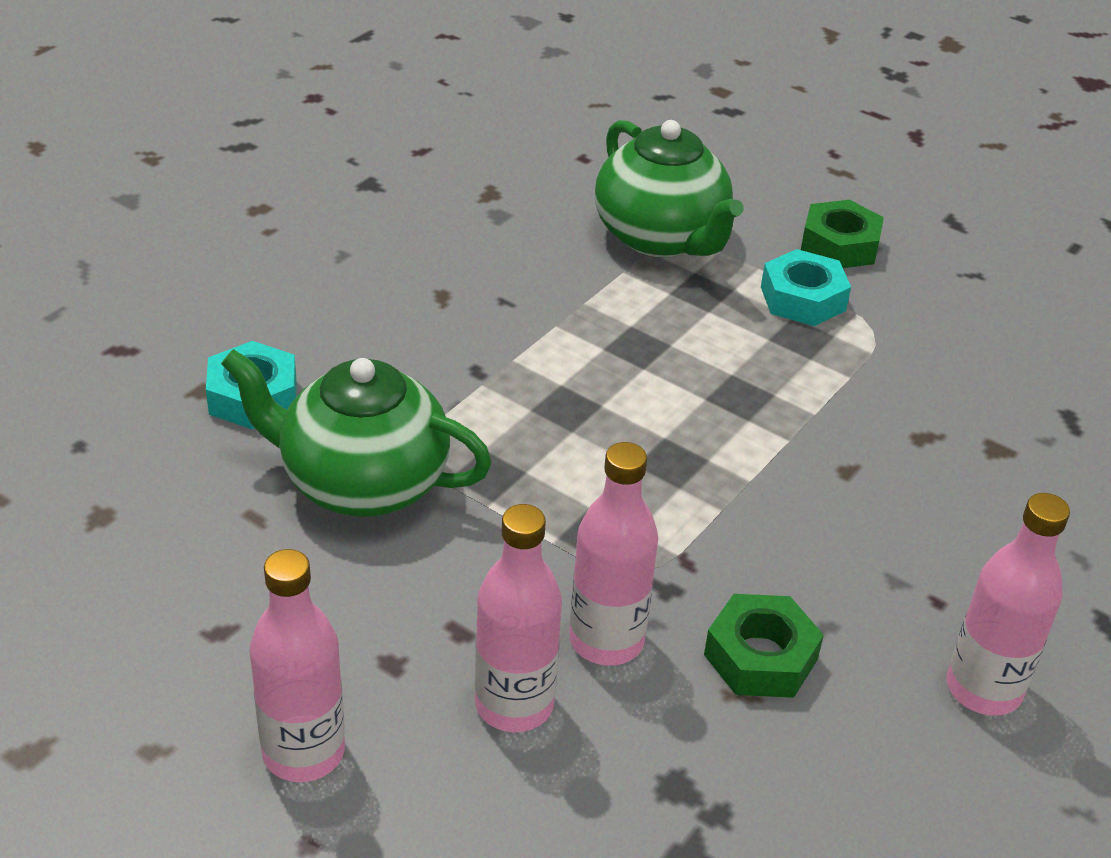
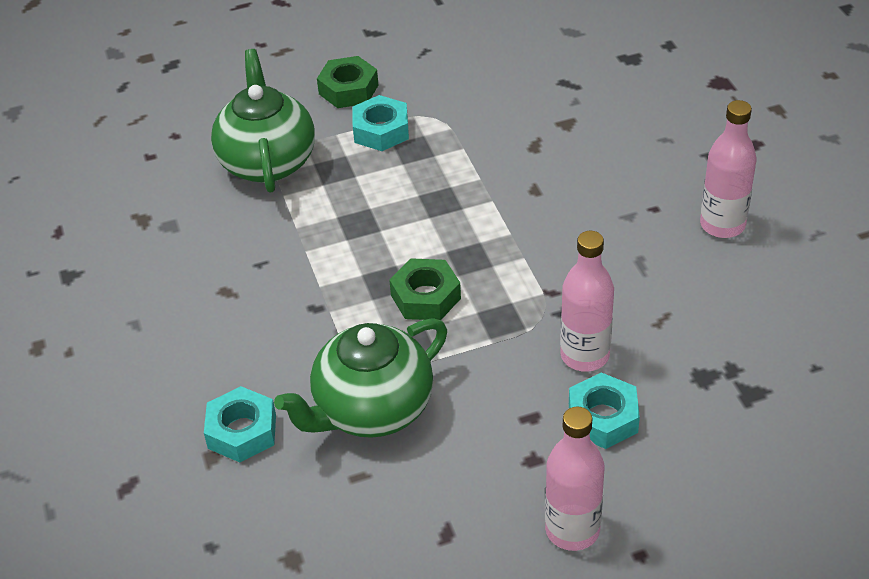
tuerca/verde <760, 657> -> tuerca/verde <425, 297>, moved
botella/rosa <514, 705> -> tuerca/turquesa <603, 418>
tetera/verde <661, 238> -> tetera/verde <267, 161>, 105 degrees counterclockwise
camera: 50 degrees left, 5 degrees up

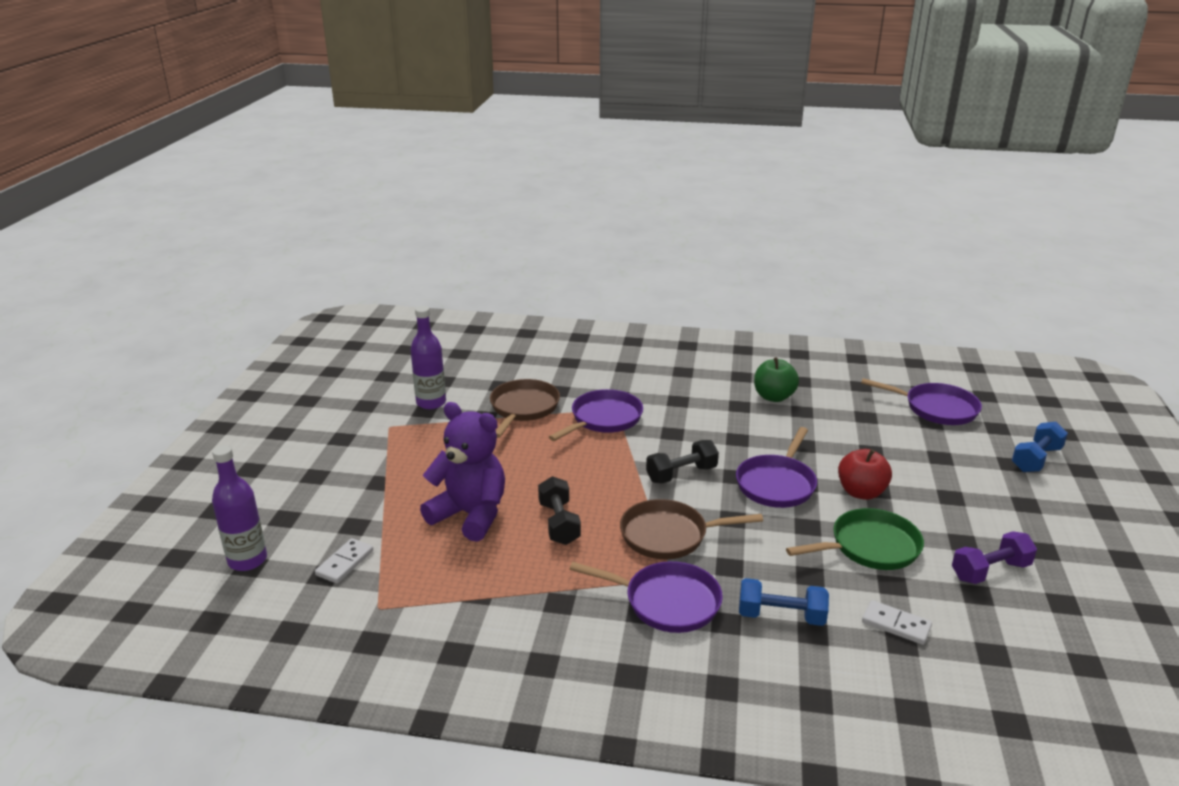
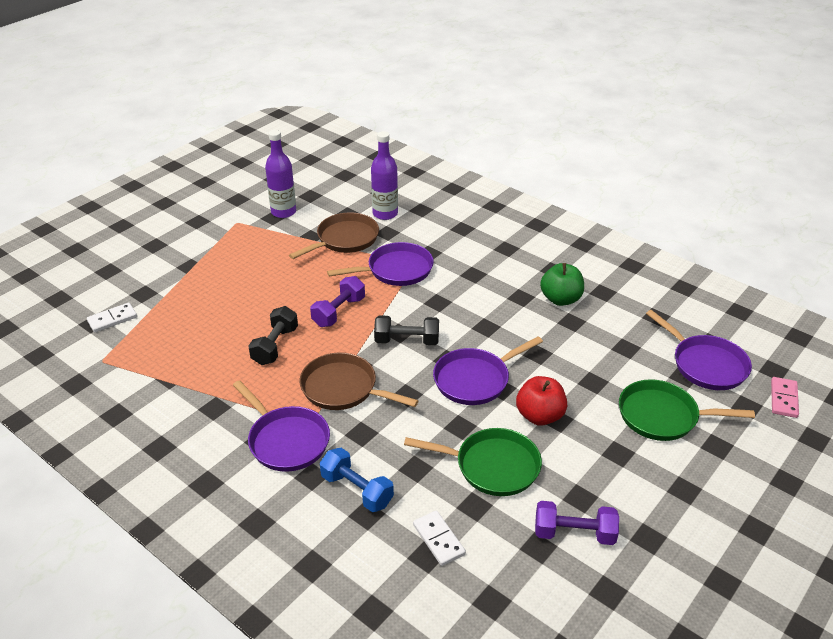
osito/morado <470, 515> -> none
mancuerna/azul <1036, 459> -> none
none -> mancuerna/morado <339, 312>
none -> sartén/verde <662, 416>
none -> ficha de dominó/rosa <783, 399>
botella/morado <247, 560> -> botella/morado <385, 214>, moved
camera: 30 degrees right, 10 degrees up

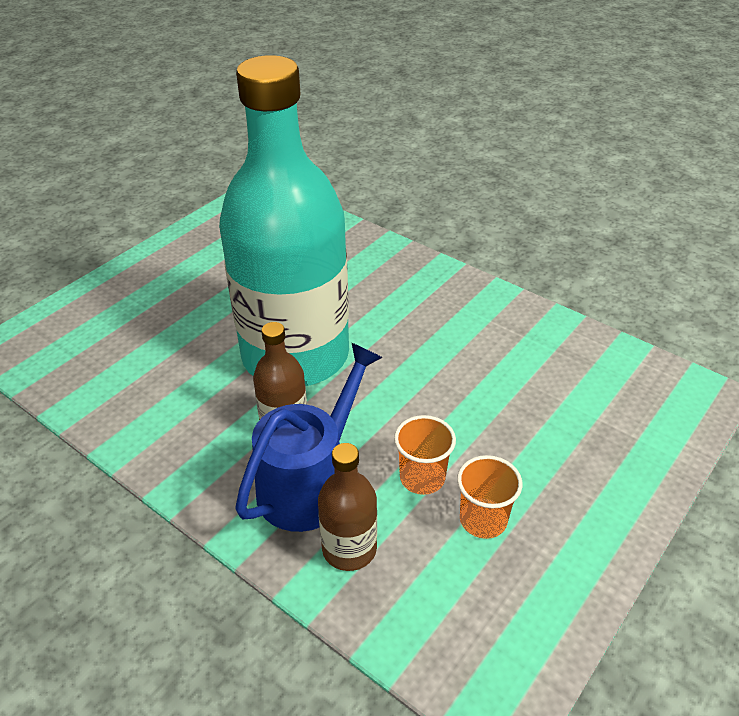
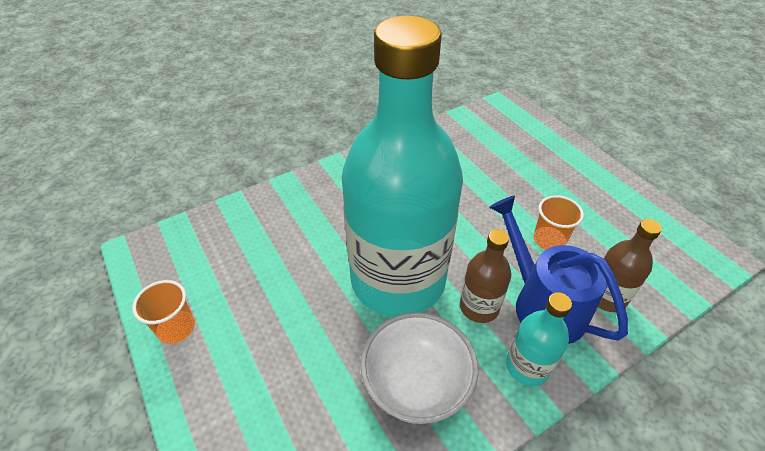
none -> cuenco/blanco <416, 385>
none -> botella/turquesa <527, 366>
vaso/naranja <483, 520> -> vaso/naranja <176, 328>, moved
camera: 70 degrees left, 5 degrees up

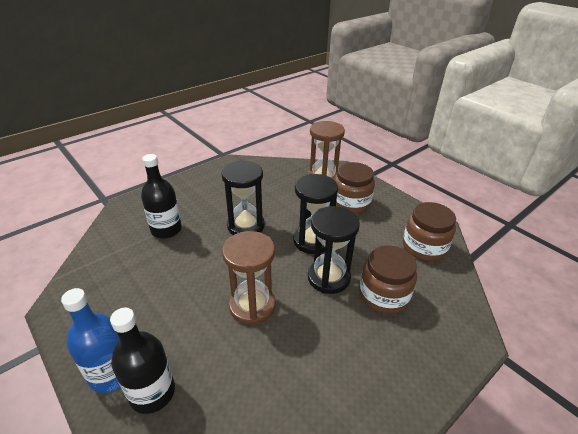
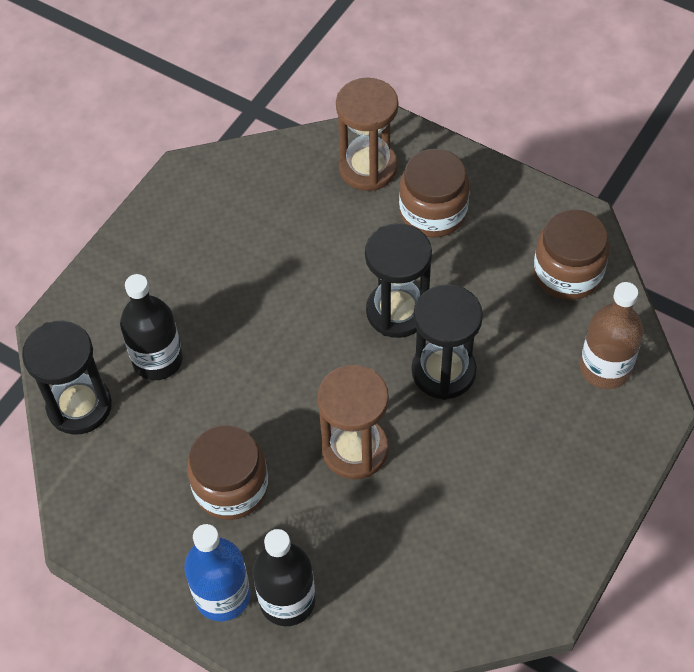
none -> botella/marrón <605, 368>
reloj de arena/negro <246, 226> -> reloj de arena/negro <79, 406>, moved
tarro/marrón <384, 295> -> tarro/marrón <231, 487>, moved
camera: 15 degrees left, 20 degrees up

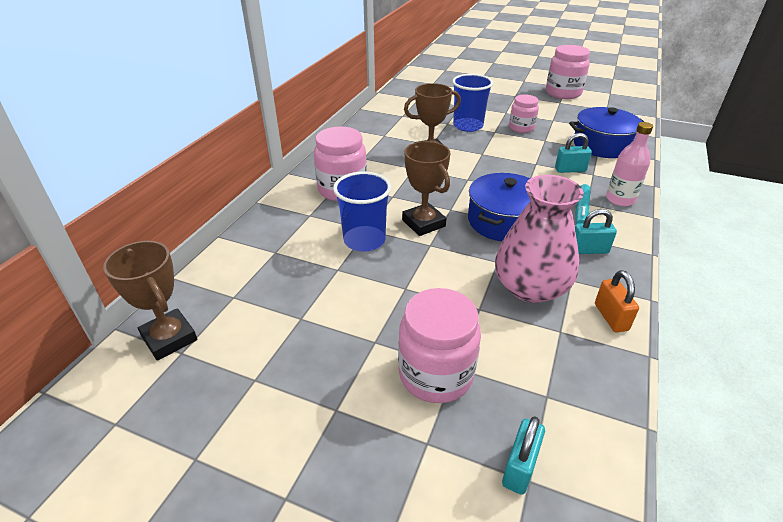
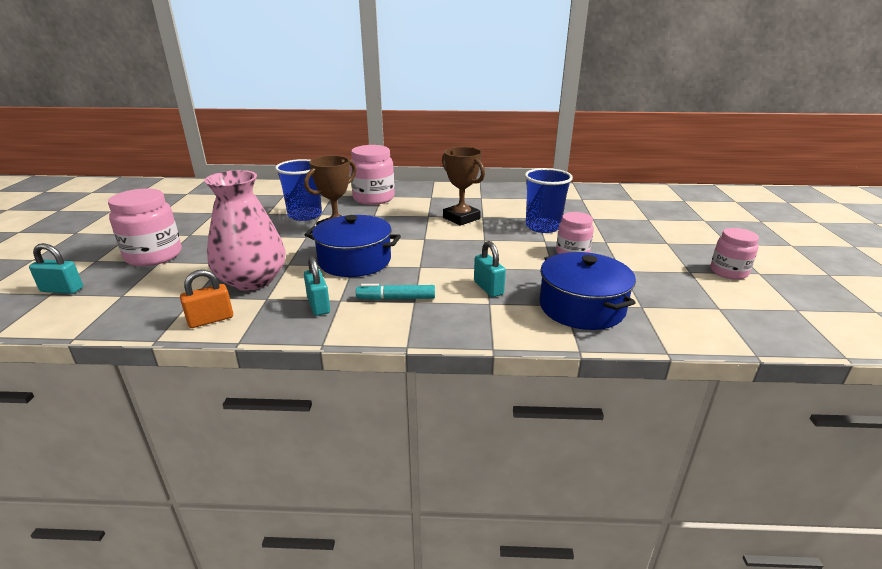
trofeo/marrón <169, 338> -> none
botella/rosa <620, 199> -> none
tarro/rosa <563, 93> -> tarro/rosa <728, 272>, x0.63
camera: 70 degrees right, 10 degrees down

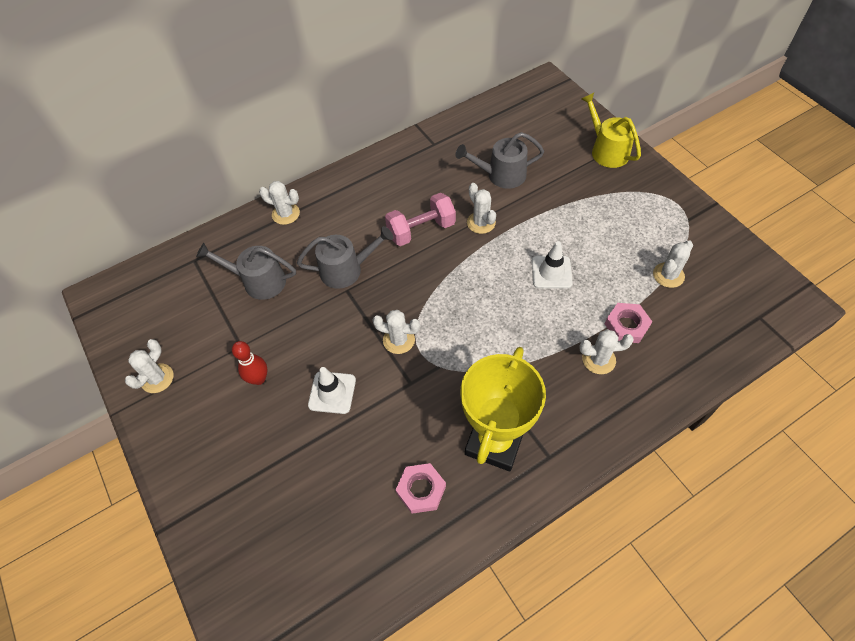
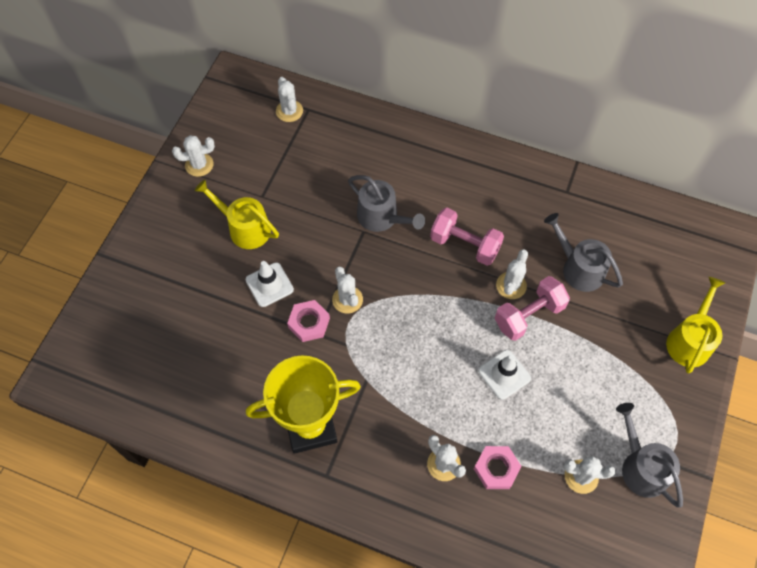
none -> mancuerna/rosa <528, 315>
regadera/gris <259, 281> -> regadera/gris <641, 467>, moved
cactus/blanco <286, 214> -> cactus/blanco <289, 111>, moved
tuerca/rosa <421, 490> -> tuerca/rosa <309, 323>, moved
bolo/rojo <259, 379> -> regadera/amarillo <245, 228>
camera: 50 degrees right, 5 degrees up

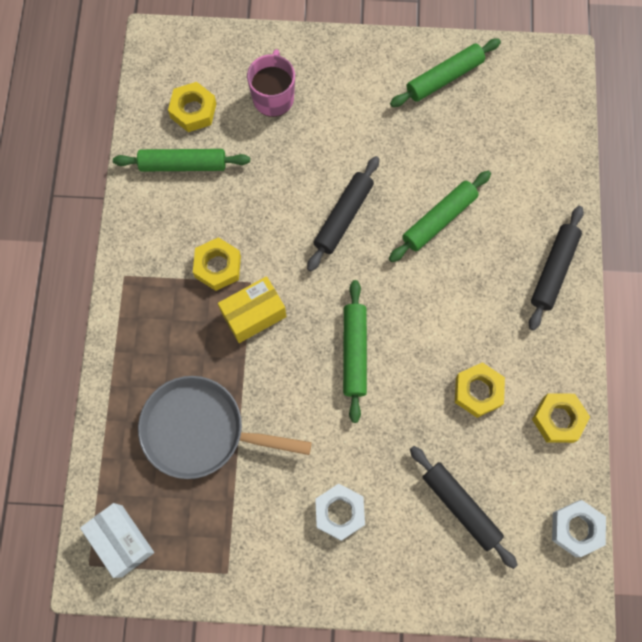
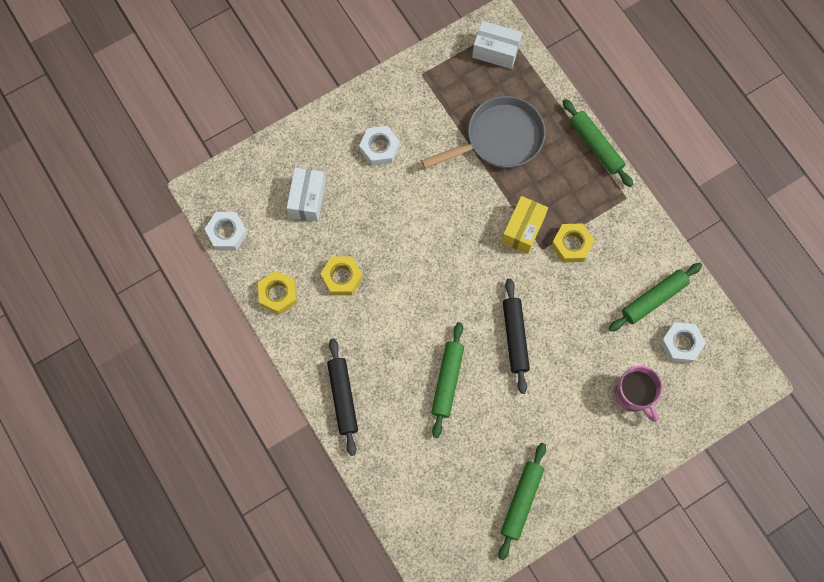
rodillo/verde <354, 352> -> rodillo/verde <596, 146>, moved
rodillo/negro <460, 506> -> caja/blanco <307, 199>
tuerca/amarillo <193, 111> -> tuerca/blanco <681, 344>
camera: 145 degrees right, 0 degrees up

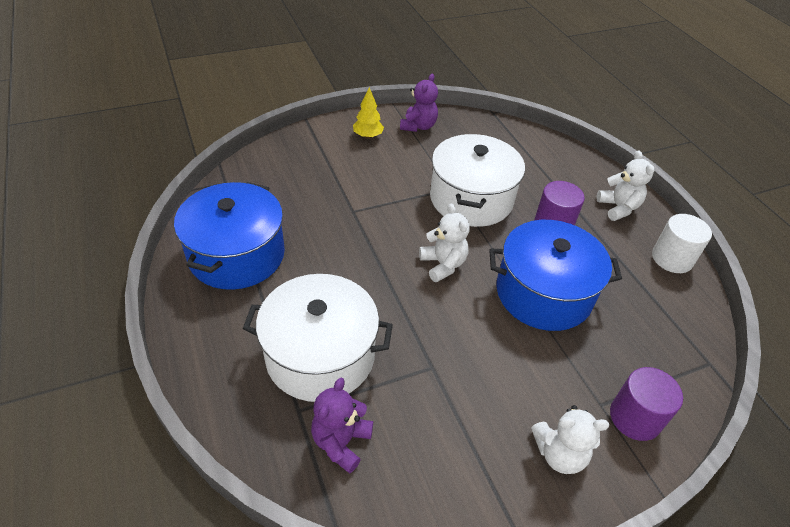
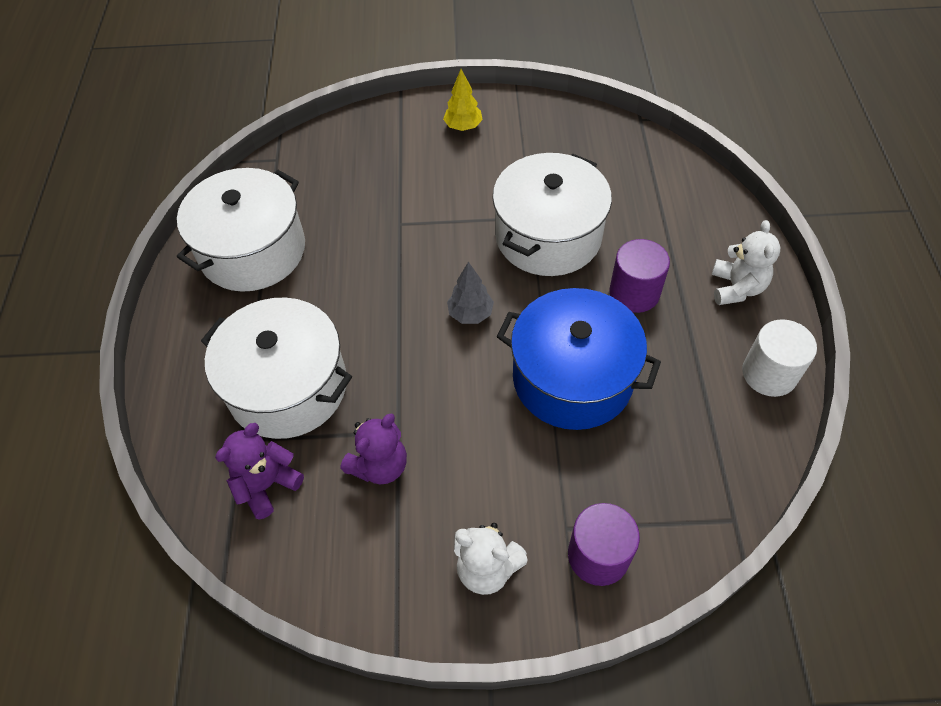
osito/morado <418, 126> -> osito/morado <380, 465>, moved
osito/blanco <443, 264> -> árbol/gris <470, 314>
olla/azul <236, 255> -> olla/blanco <253, 250>
camera: 25 degrees right, 10 degrees up

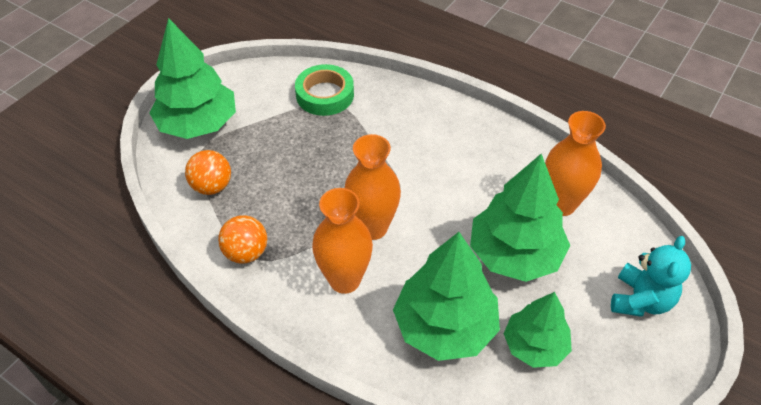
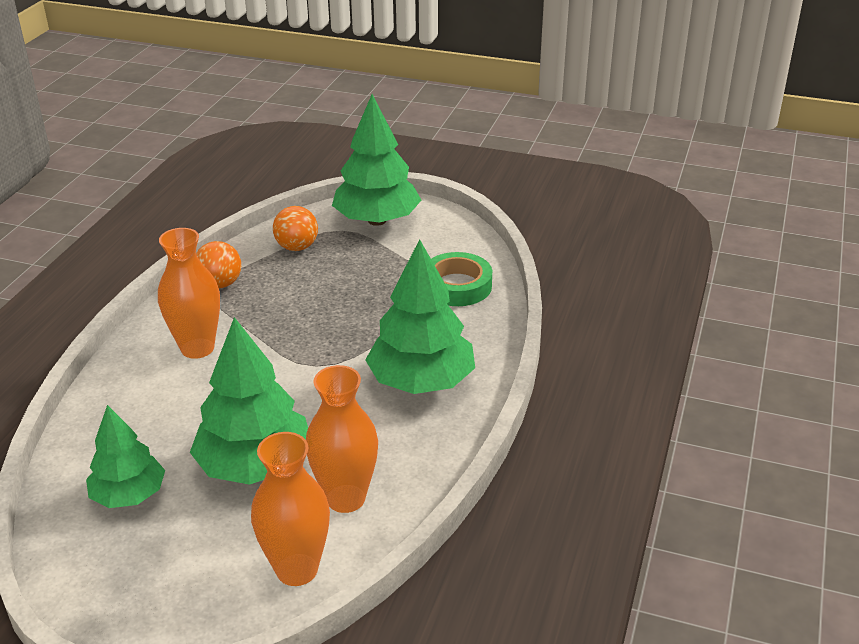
osito/turquesa <640, 300> -> none
florero/naranja <372, 227> -> florero/naranja <297, 569>, moved
árbol/verde <445, 326> -> árbol/verde <421, 382>, moved
camera: 75 degrees right, 15 degrees down

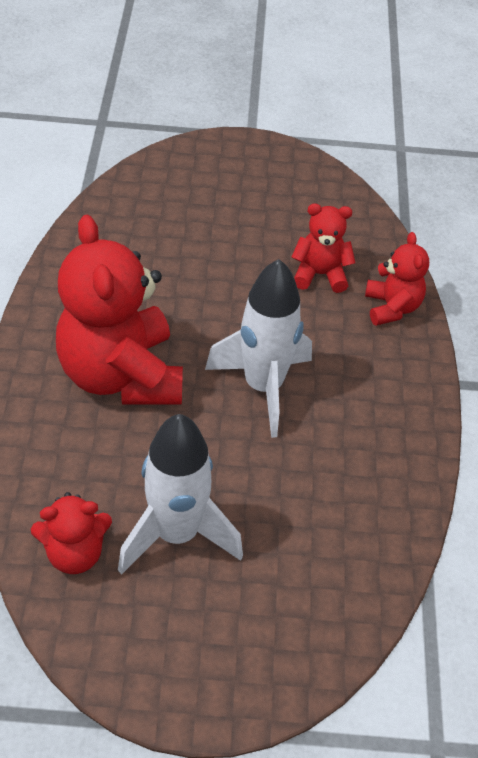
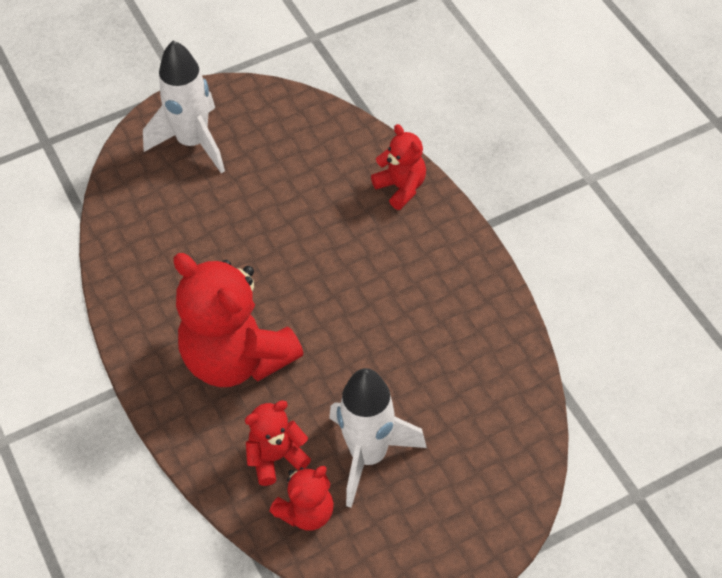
cohete/blanco <263, 387> -> cohete/blanco <193, 142>, moved
osito/rojo <320, 274> -> osito/rojo <276, 457>, moved
camera: 25 degrees left, 5 degrees up

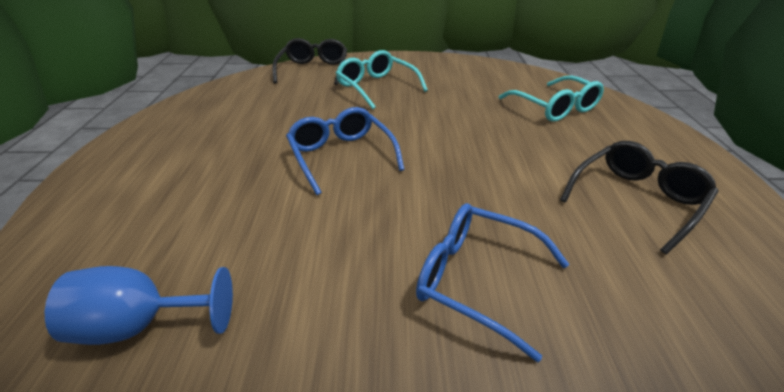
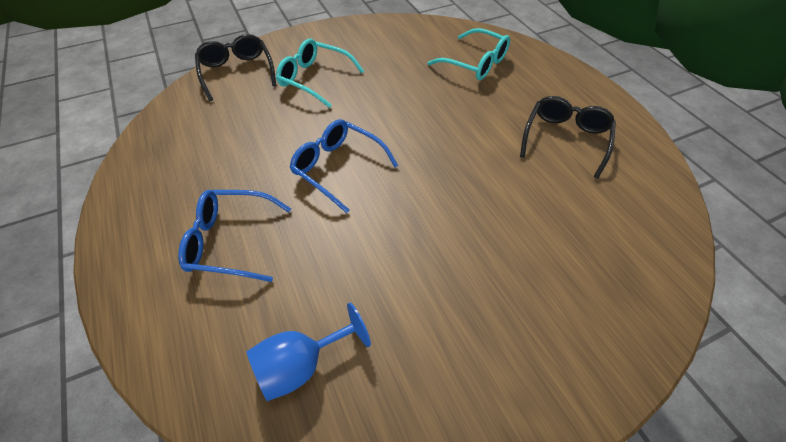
gafas/azul <476, 280> -> gafas/azul <230, 241>, moved
camera: 25 degrees left, 15 degrees up

